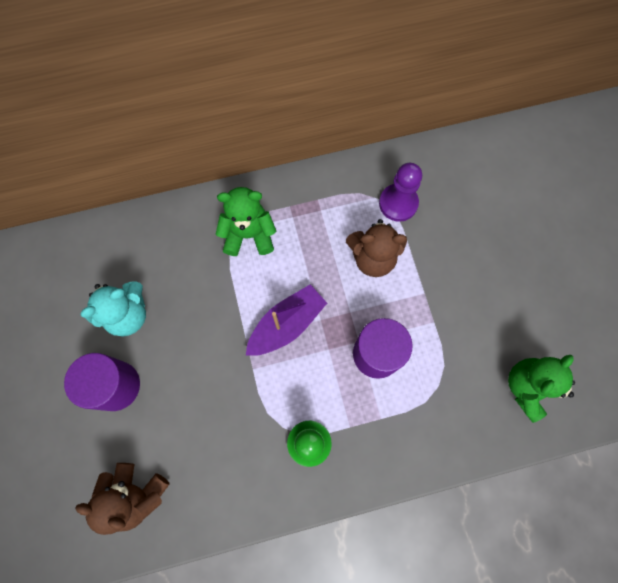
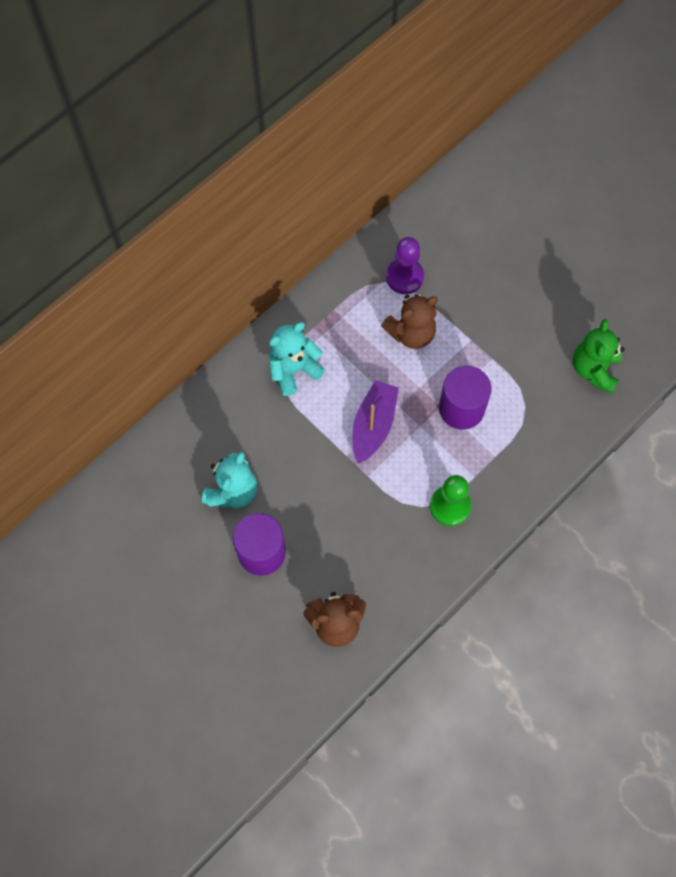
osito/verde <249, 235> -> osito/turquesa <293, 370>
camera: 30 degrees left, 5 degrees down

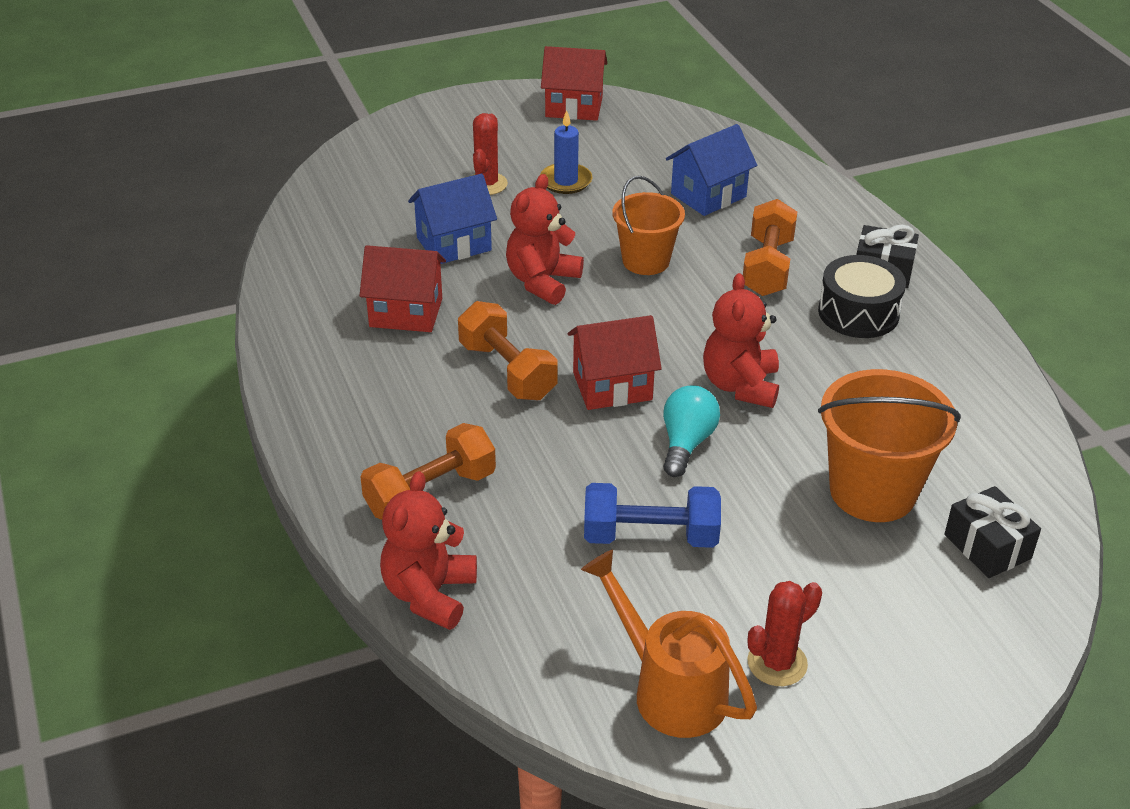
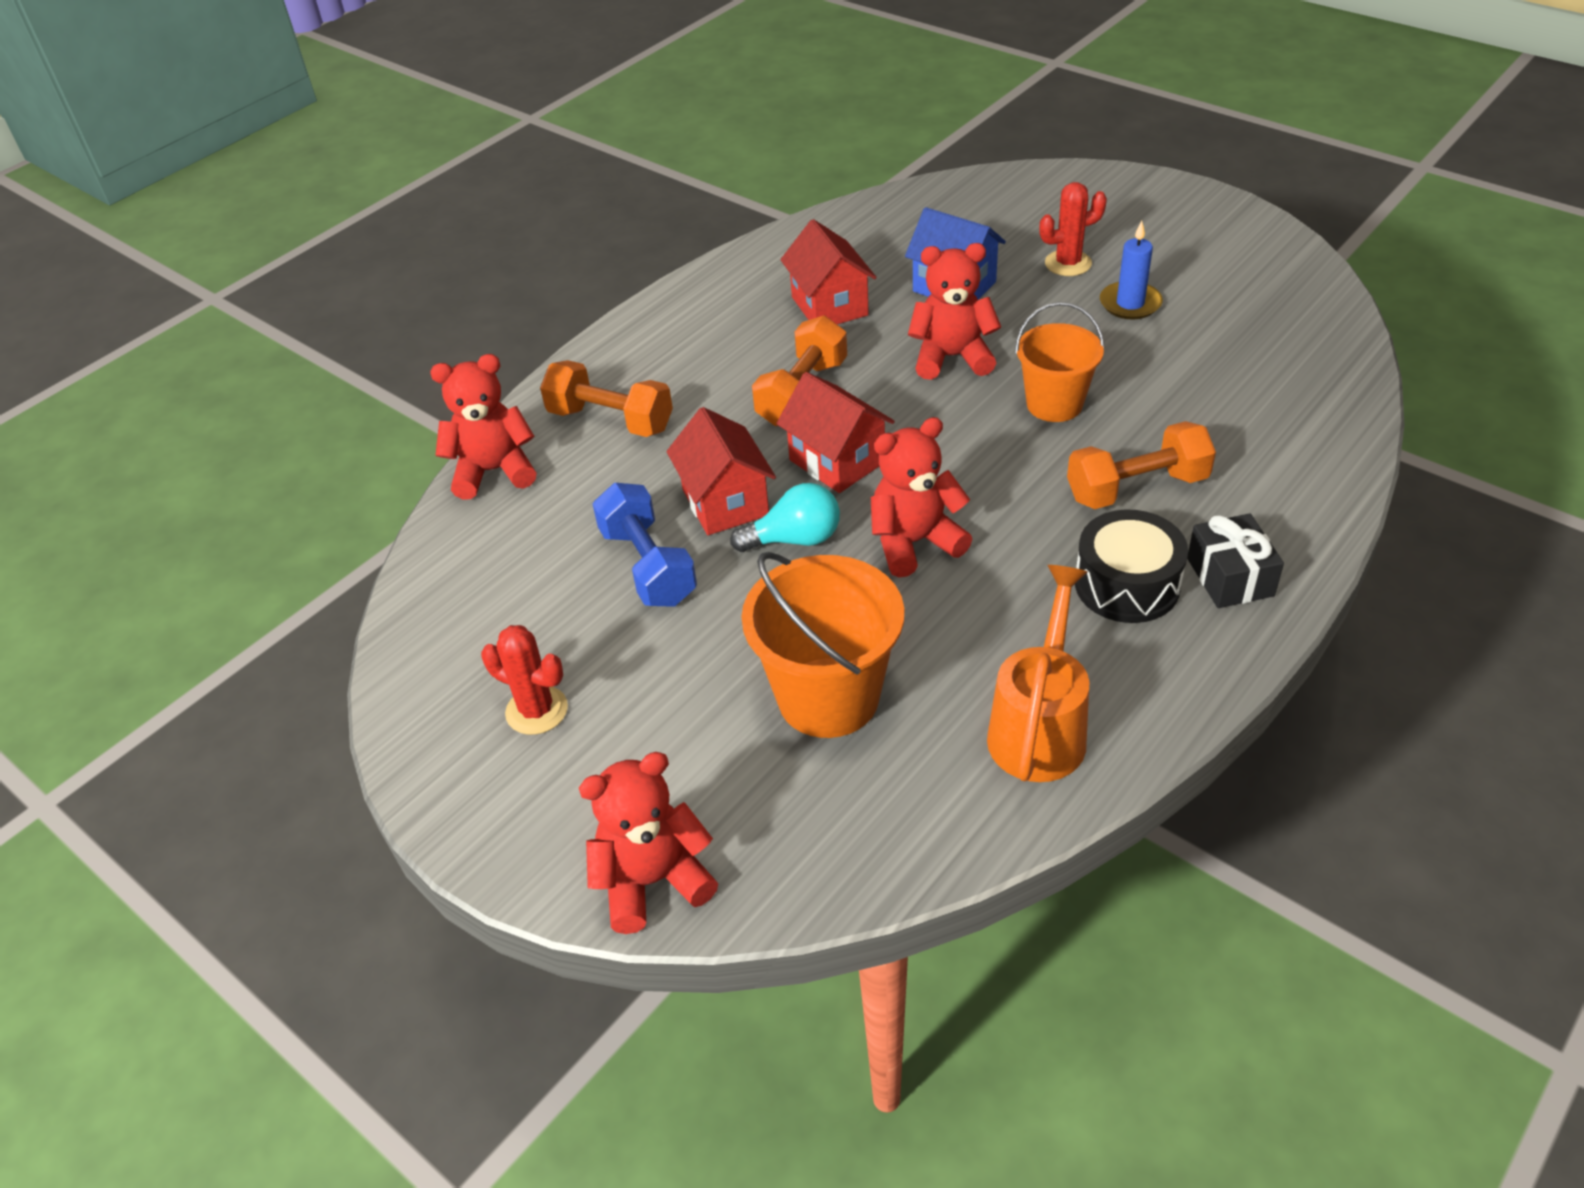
casa/azul <708, 195> -> none
regalo/negro <987, 546> -> none
none -> osito/rojo <653, 881>
casa/rojo <574, 107> -> casa/rojo <725, 502>, moved
regadera/naranja <670, 689> -> regadera/naranja <1039, 728>, moved
camera: 65 degrees right, 5 degrees up

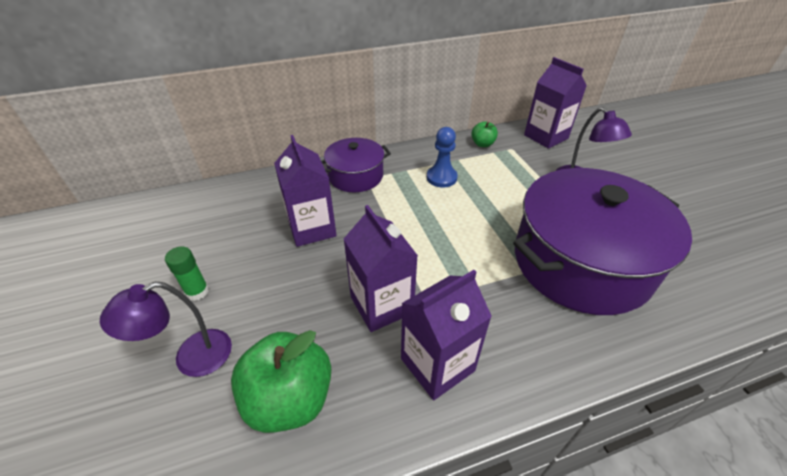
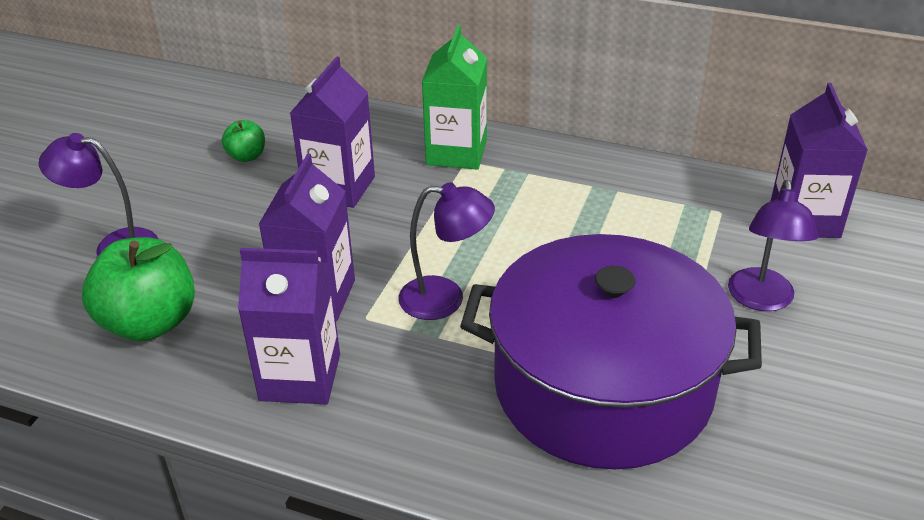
barra de pegamento/verde <197, 291> -> none
peón/azul <441, 178> -> none
none -> lámpara/morado <445, 299>
manzana/verde <482, 144> -> manzana/verde <247, 156>, moved
olla/morado <355, 176> -> cartón de leche/verde <456, 152>
camera: 40 degrees right, 5 degrees down

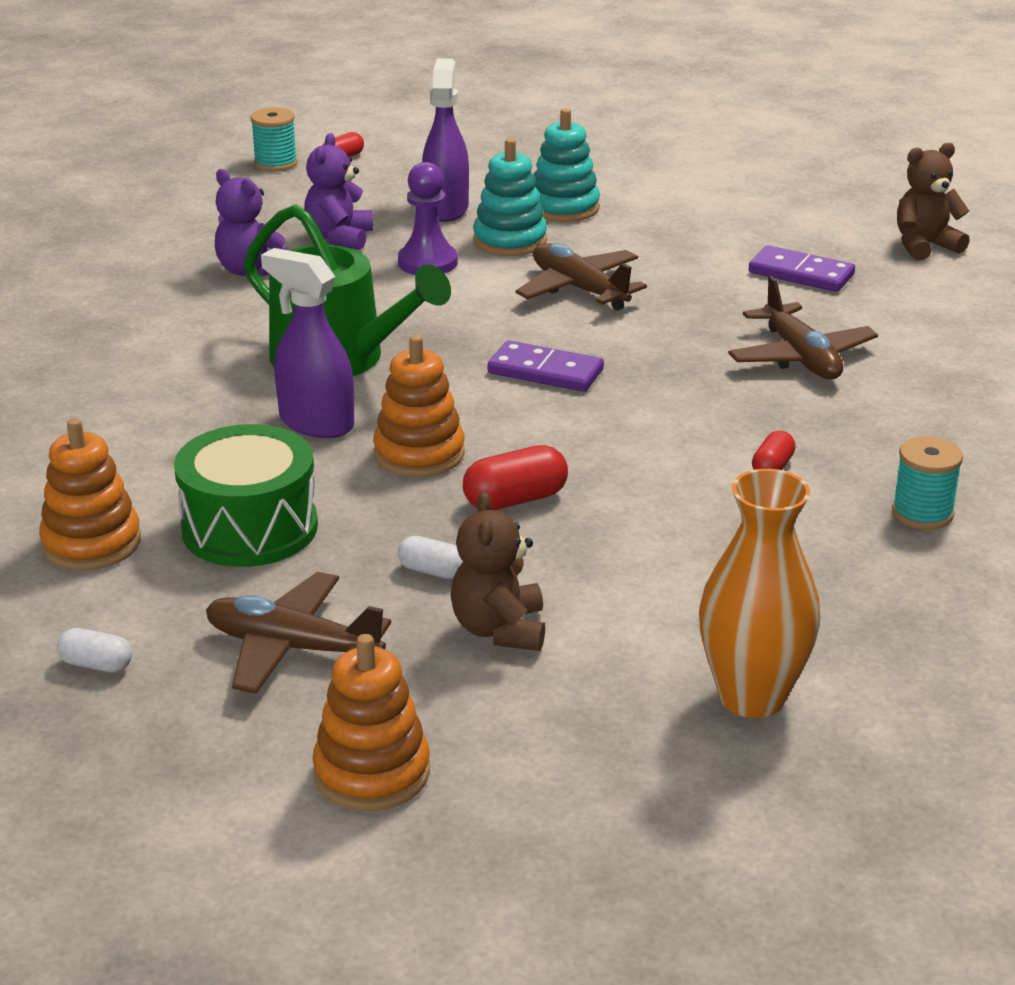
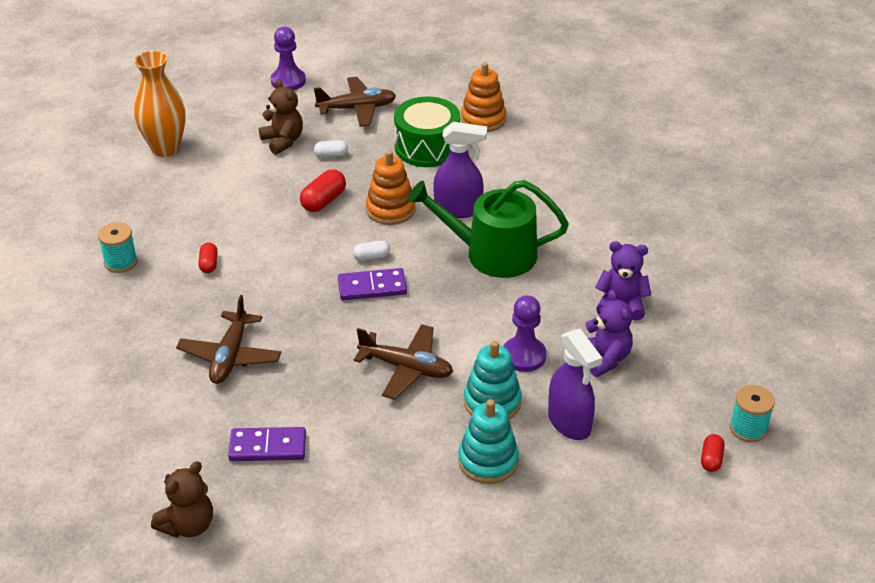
cápsula/blanco <96, 665> -> cápsula/blanco <371, 257>, moved
juguete apilable/naranja <372, 772> -> peón/morado <288, 81>
avión/marrón <800, 357> -> avión/marrón <230, 356>, 120 degrees counterclockwise
camera: 150 degrees right, 10 degrees up

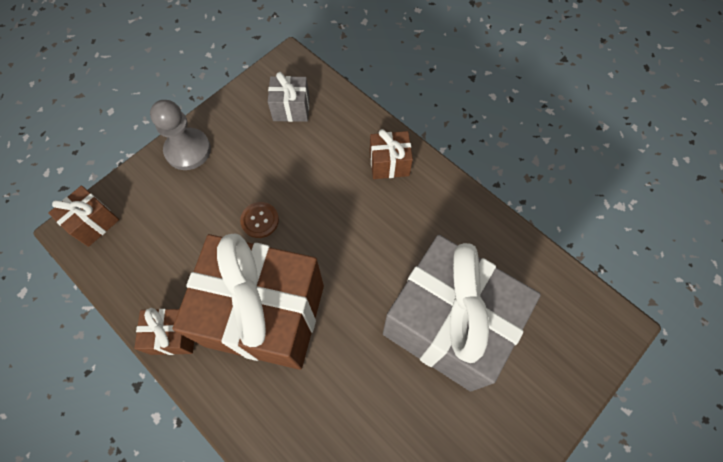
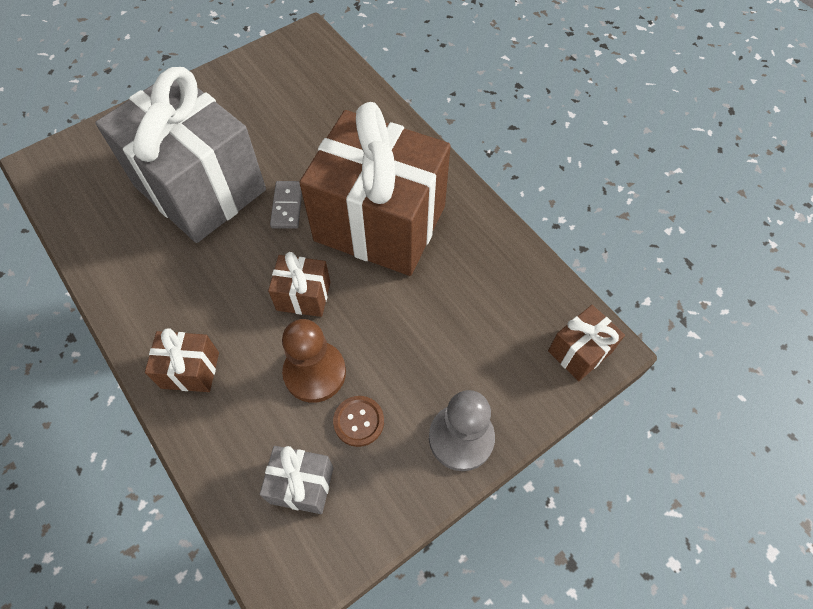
none -> ficha de dominó/gris <287, 206>
none -> peón/marrón <315, 372>
regalo/marrón <174, 335> -> regalo/marrón <303, 296>, moved
botón/marrón <260, 220> -> botón/marrón <358, 421>, moved
camera: 170 degrees left, 5 degrees down

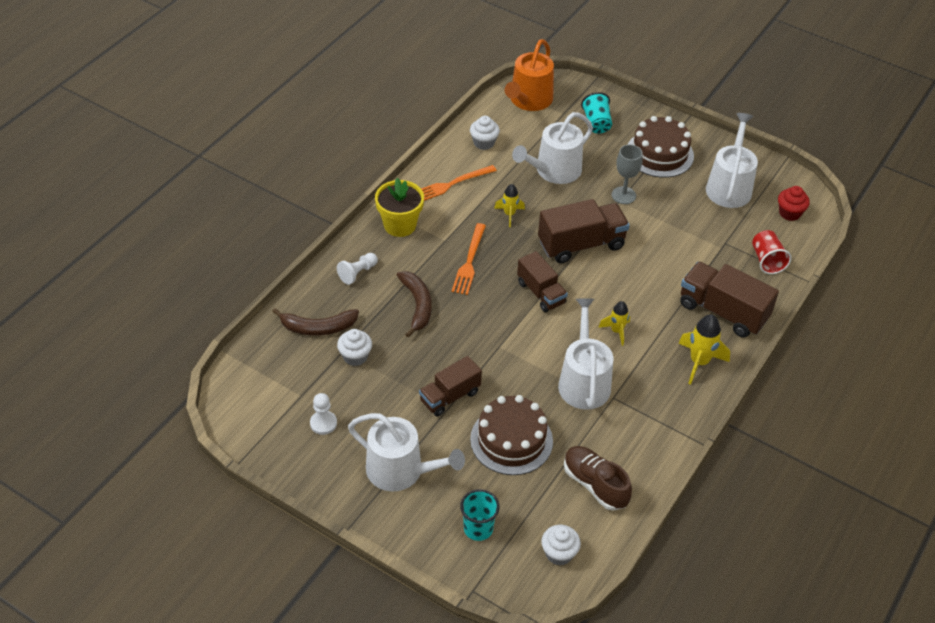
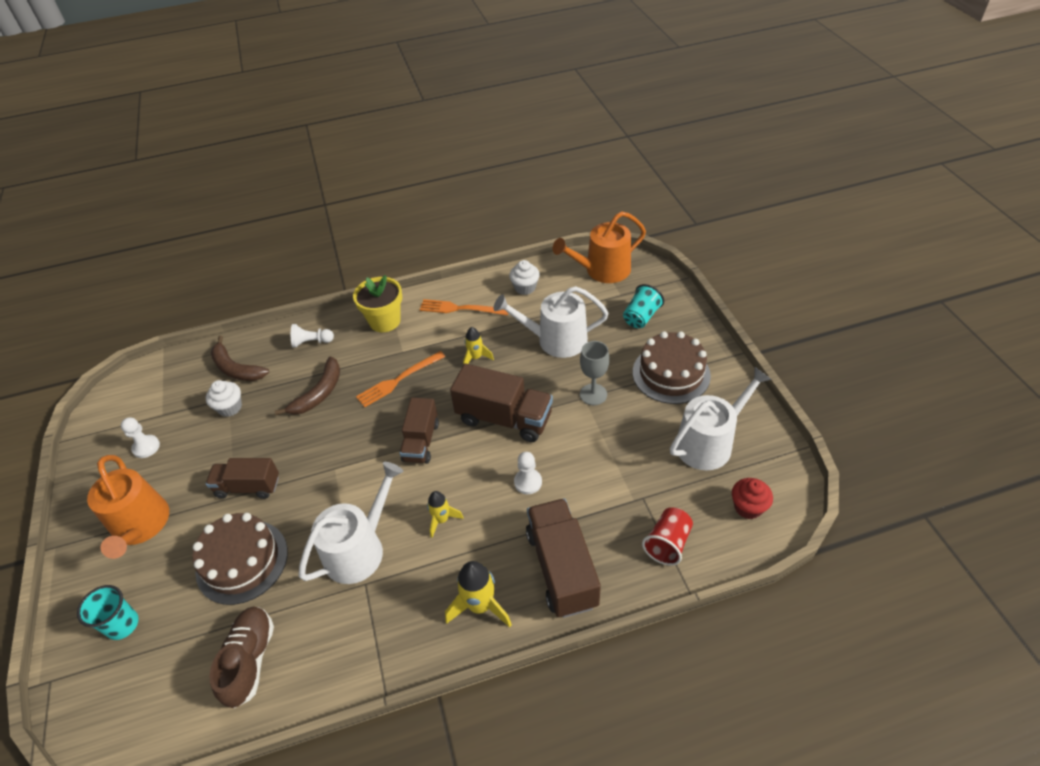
magdalena/blanco <559, 553> -> none
none -> peón/blanco <528, 482>
regadera/blanco <401, 471> -> regadera/naranja <141, 526>
camera: 45 degrees right, 0 degrees up

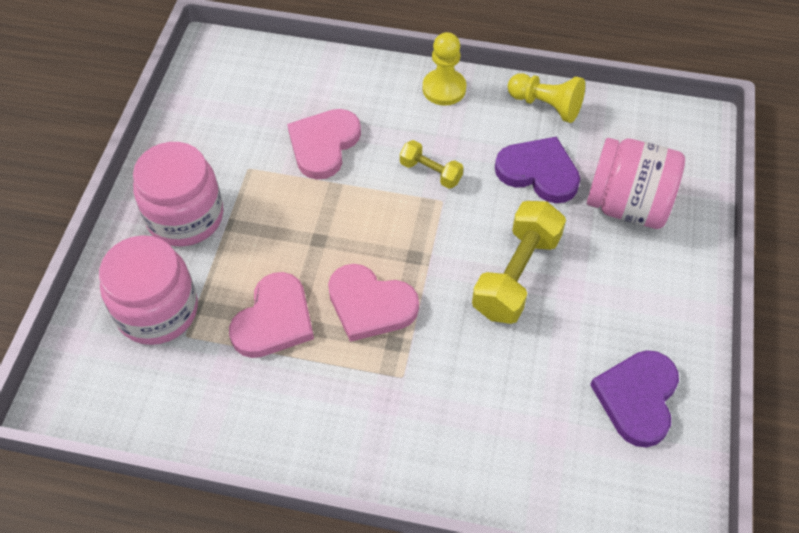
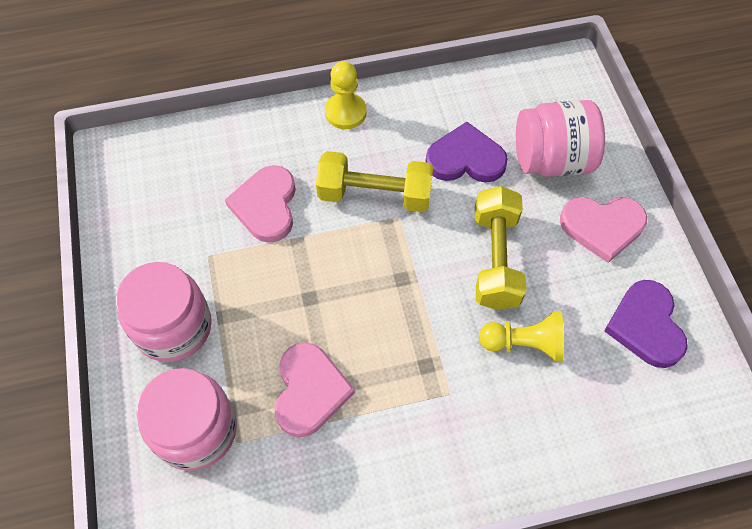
corazón/rosa <370, 305> -> corazón/rosa <602, 227>, moved
peón/amarillo <546, 106> -> peón/amarillo <524, 343>, moved
mancuerna/amarillo <430, 172> -> mancuerna/amarillo <374, 194>, x1.86
camera: 25 degrees left, 5 degrees up

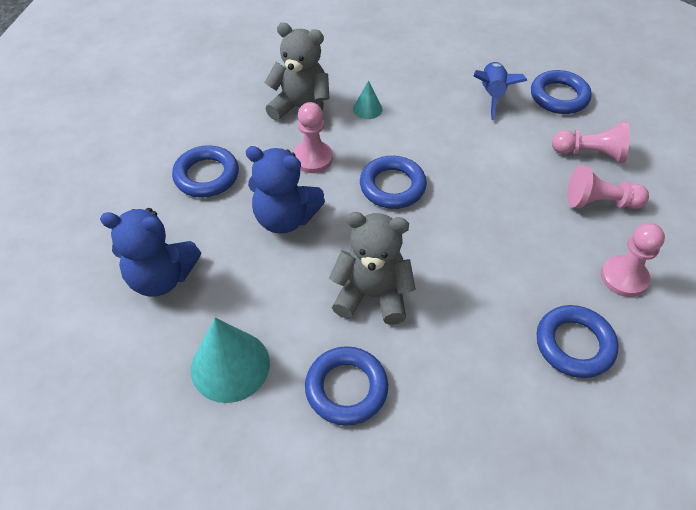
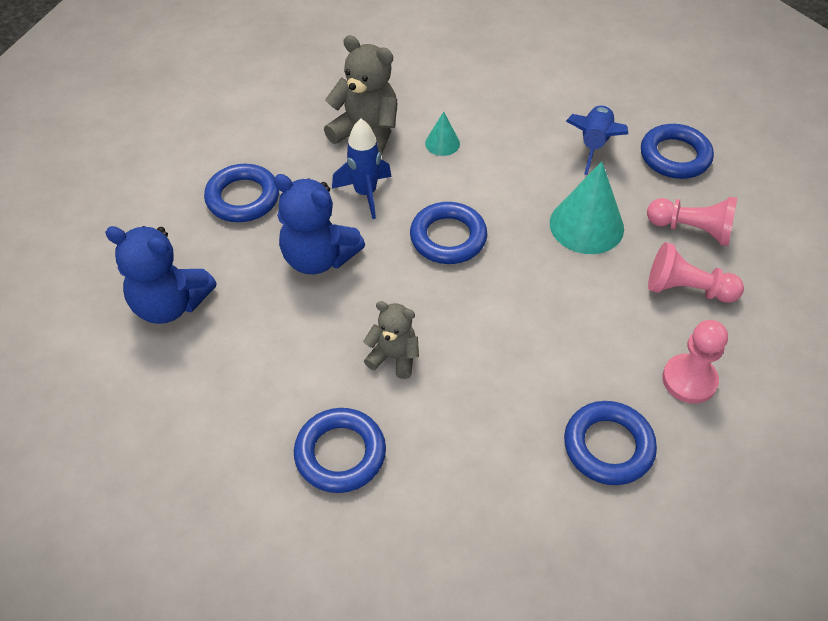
cono/turquesa <230, 365> -> cono/turquesa <586, 225>, moved
peón/rosa <313, 158> -> cohete/azul <365, 193>
osito/gris <372, 295> -> osito/gris <394, 357>, x0.61
camera: 10 degrees right, 0 degrees up

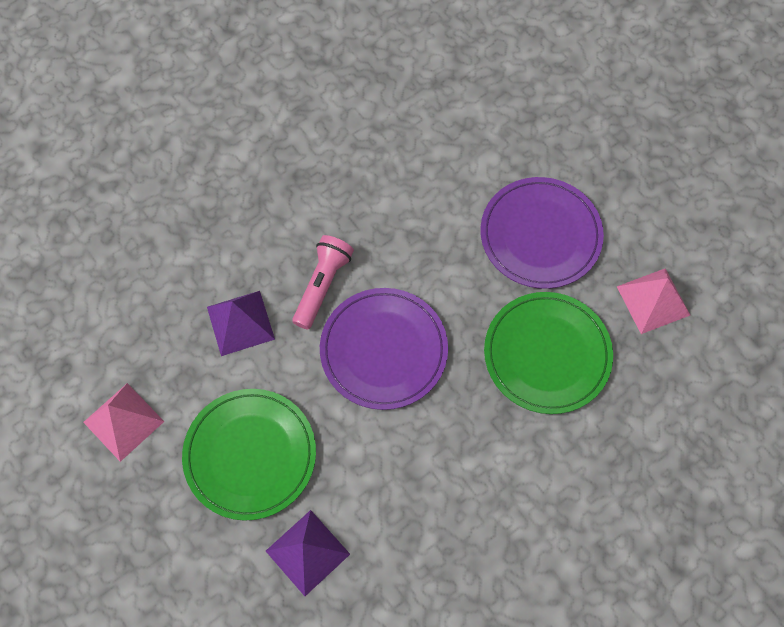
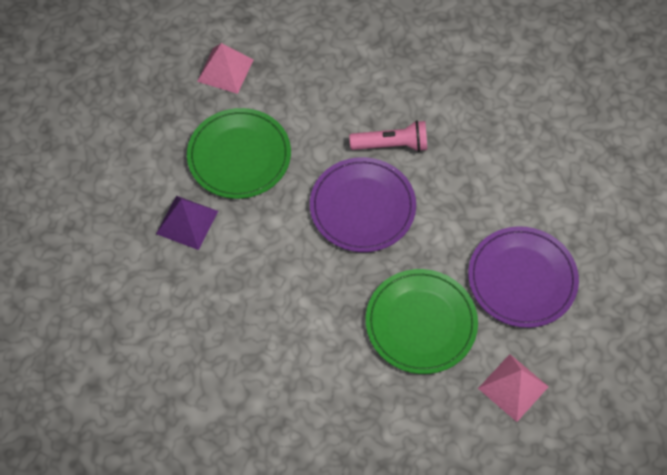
pirámide/morado <240, 323> -> none
camera: 65 degrees right, 5 degrees down

